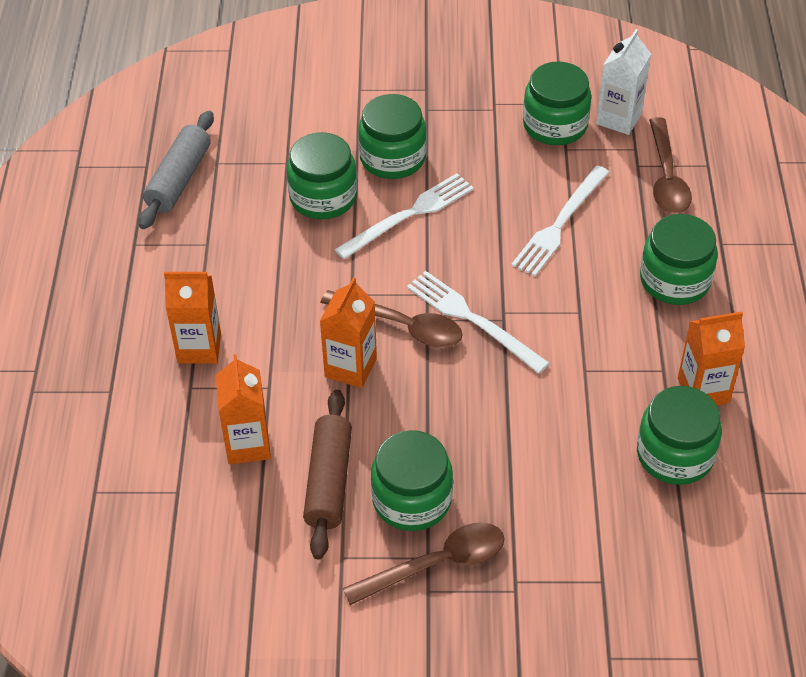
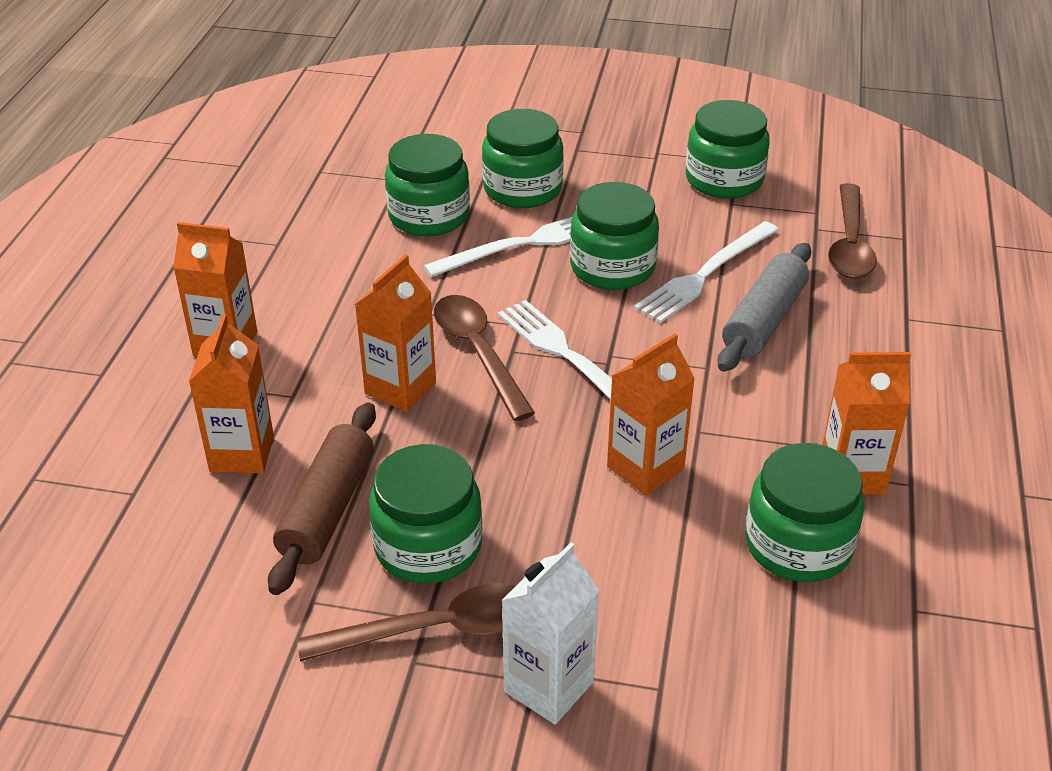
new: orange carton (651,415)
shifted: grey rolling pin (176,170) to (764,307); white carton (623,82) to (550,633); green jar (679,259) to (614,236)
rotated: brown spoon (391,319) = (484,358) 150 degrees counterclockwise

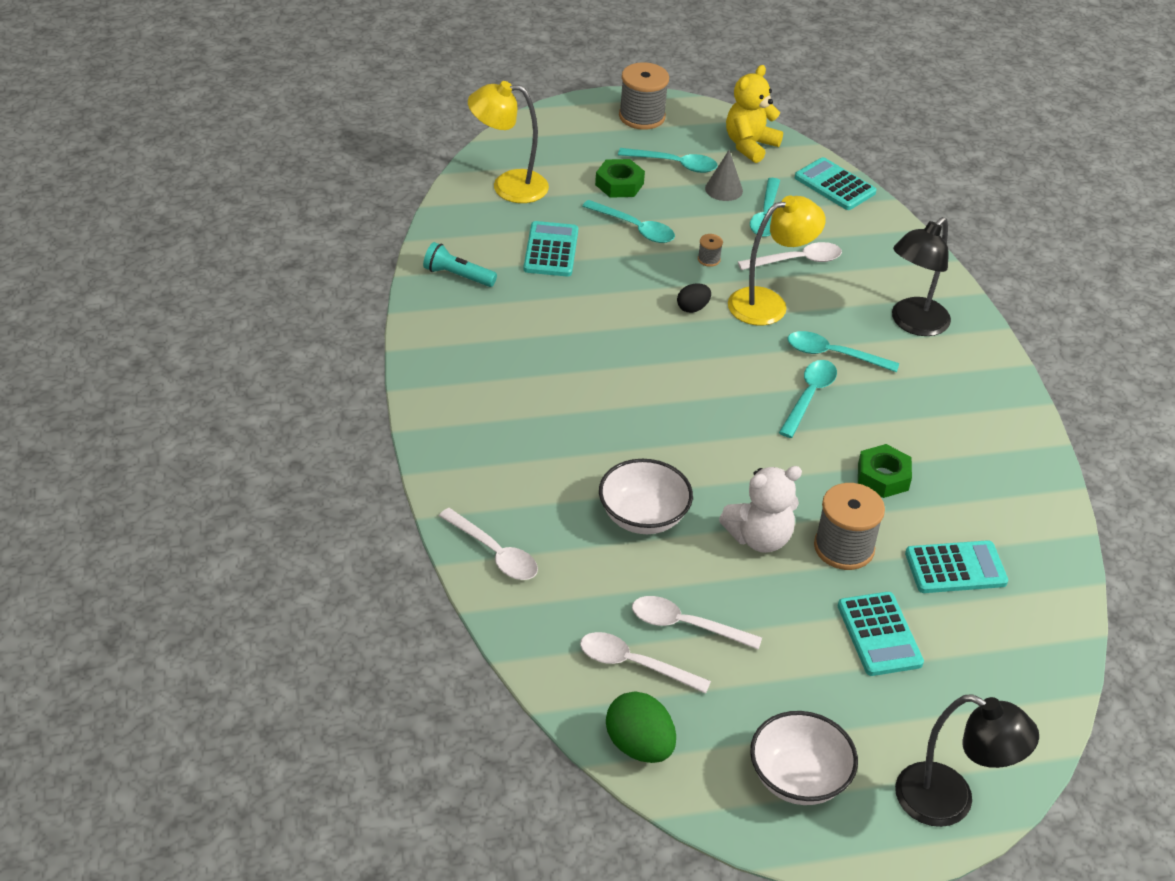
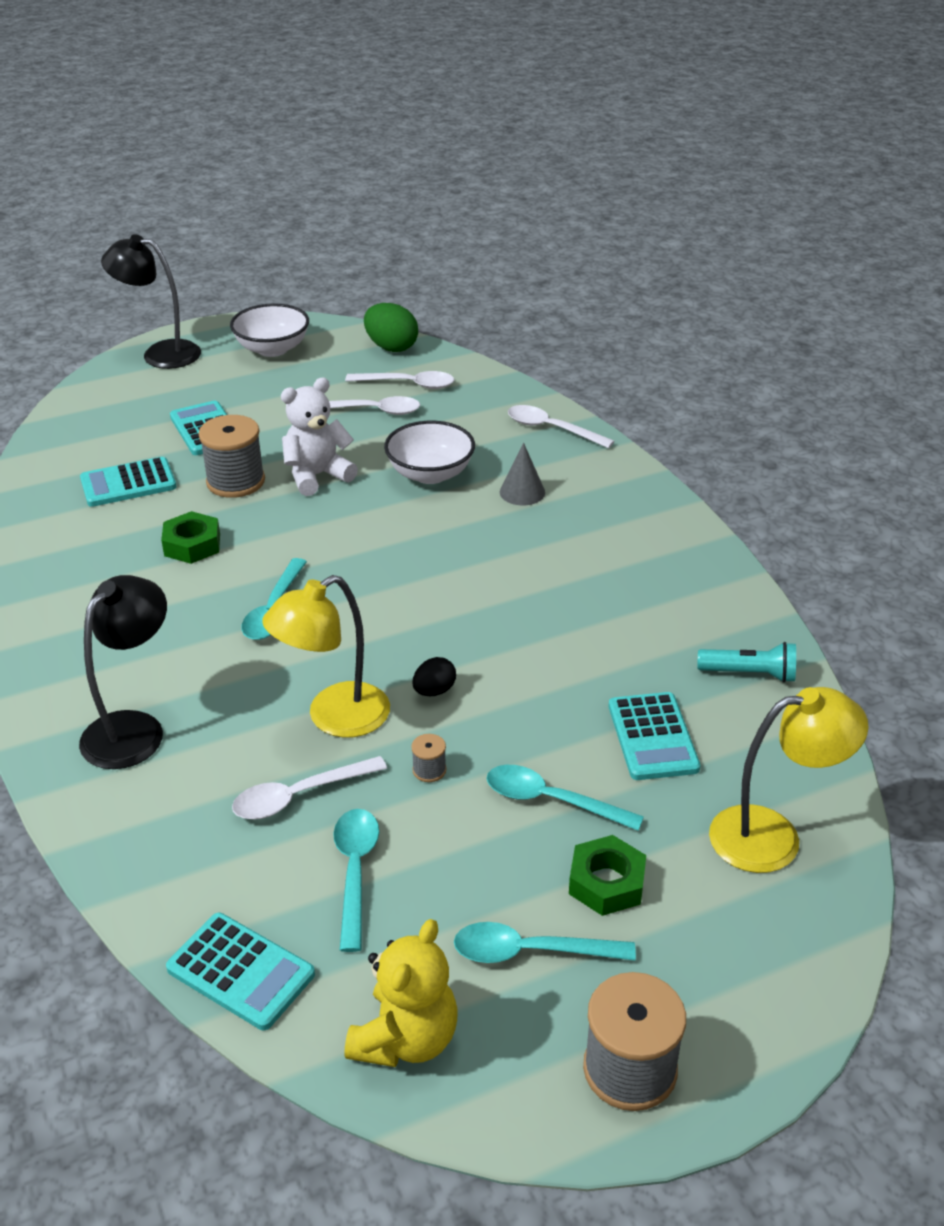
gone: turquoise spoon (843,351)
shifted: grey cone (724,175) to (522,474)

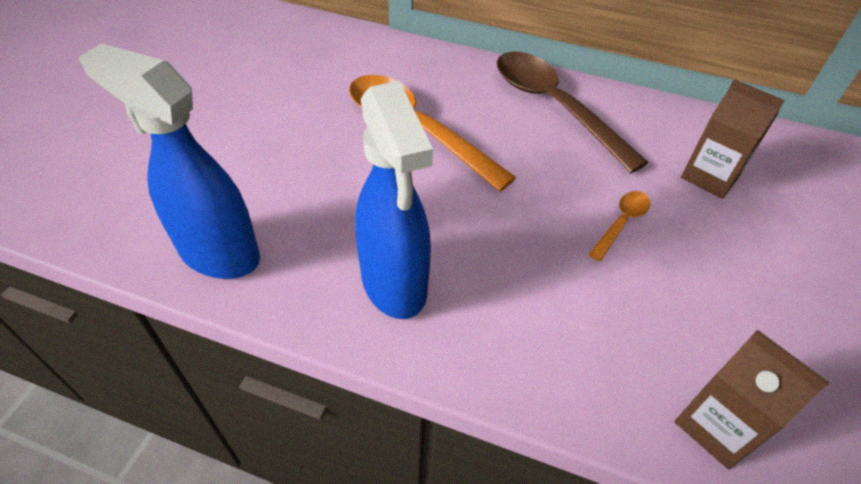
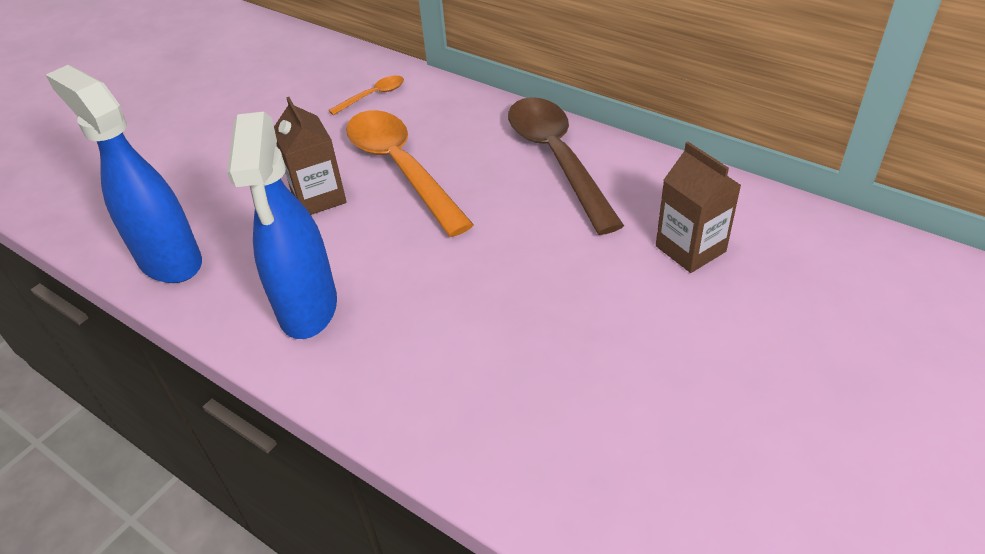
shifted: orange spoon (619,226) to (366,95); brown carton (752,399) to (310,156)

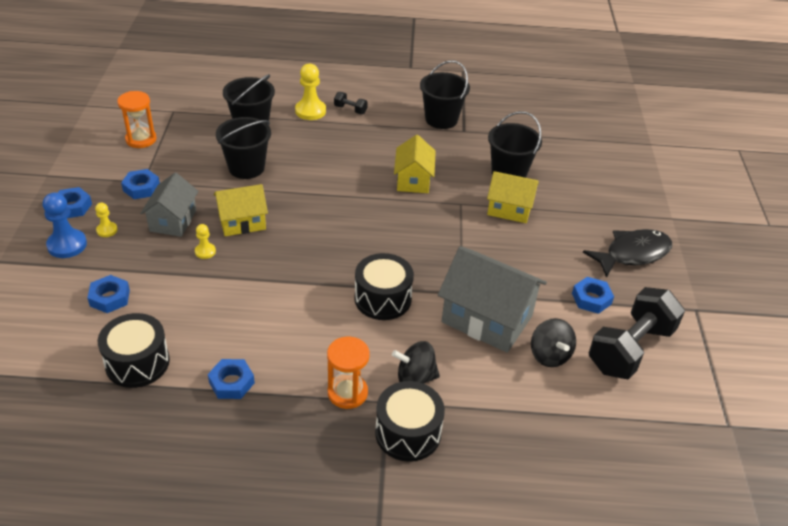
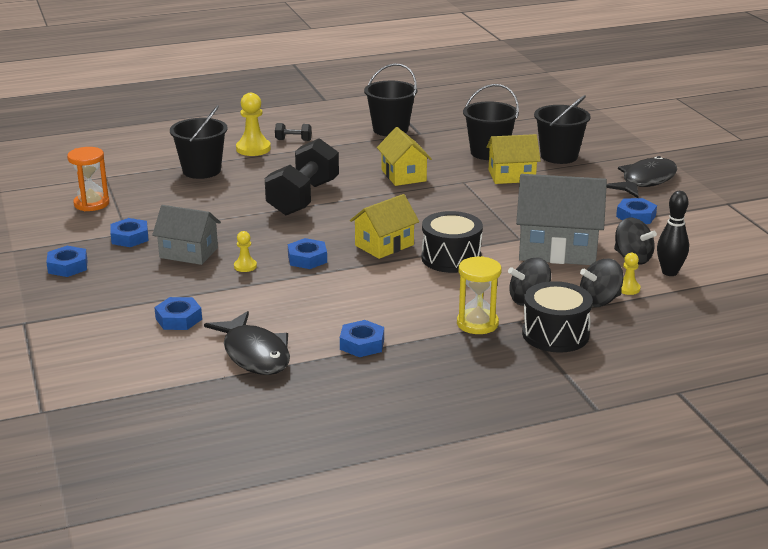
gone: blue pawn (64,225)
new: blue nut (307,253); black spinning top (601,282); black bowling pin (673,233)
shifted: yellow pawn (106,220) to (631,274); yellow house (241,210) to (384,226); black bucket (243,148) to (562,129); black dumbbell (637,333) to (302,176)
swapped: black drum (134,350) to black fish (247,343)
repainted: orange hourglass (348,373) to yellow hourglass (479,295)
rotated: grey house (169,205) = (186,235) 60 degrees counterclockwise

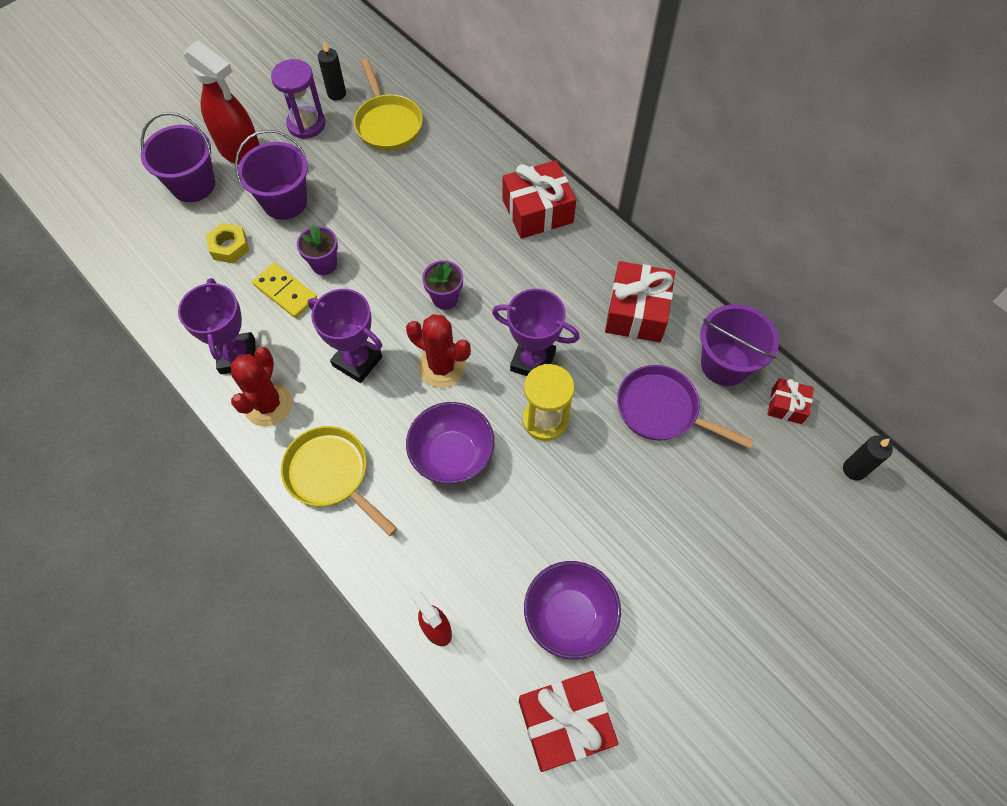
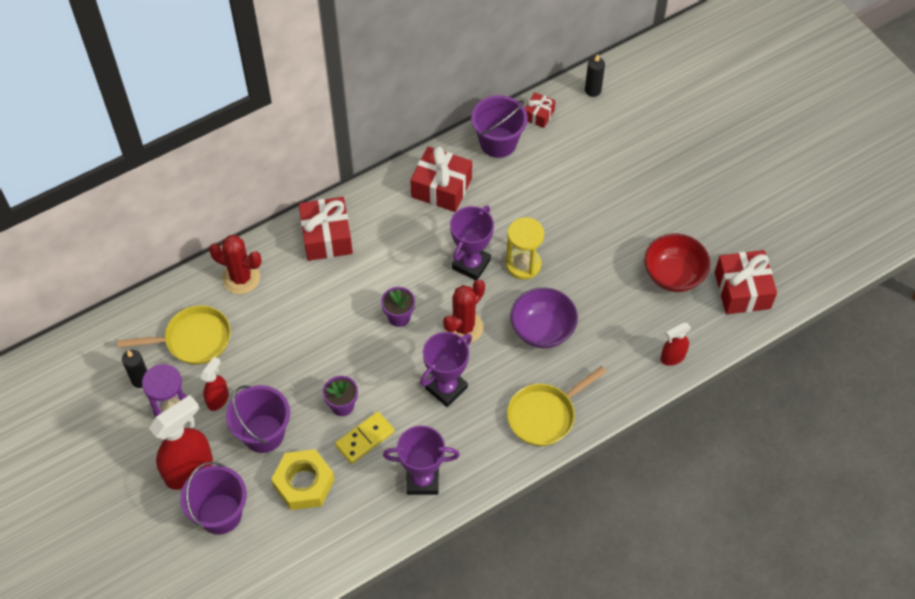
gone: purple pan (685,407)
new: red spray bottle (215,384)
shifted: red cactus (261,386) to (235,264)
repainted: purple bowl (572,610) to red bowl (677,262)
scaled: yellow nut (227,243) = (303,479) x1.58

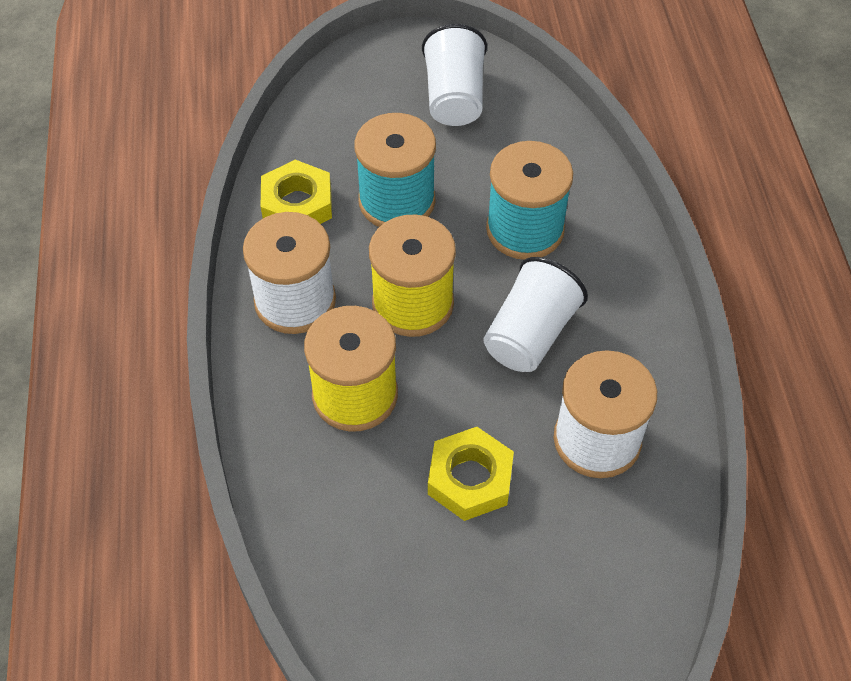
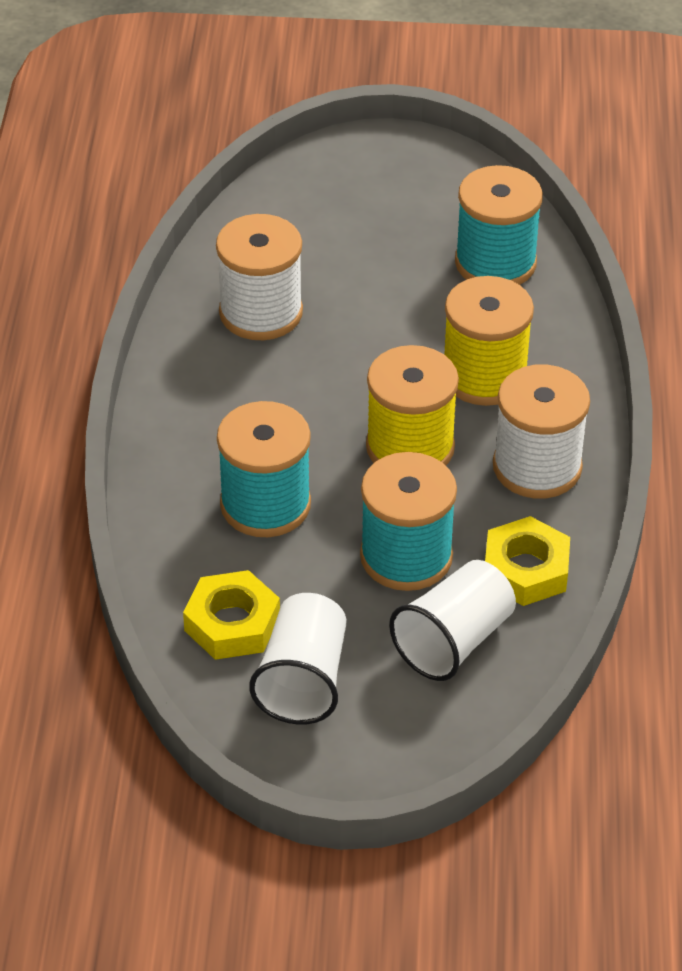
new: turquoise spool (499,225)
shifted: yellow nut (471,474) to (231,615); white cup (535,314) to (452,620)

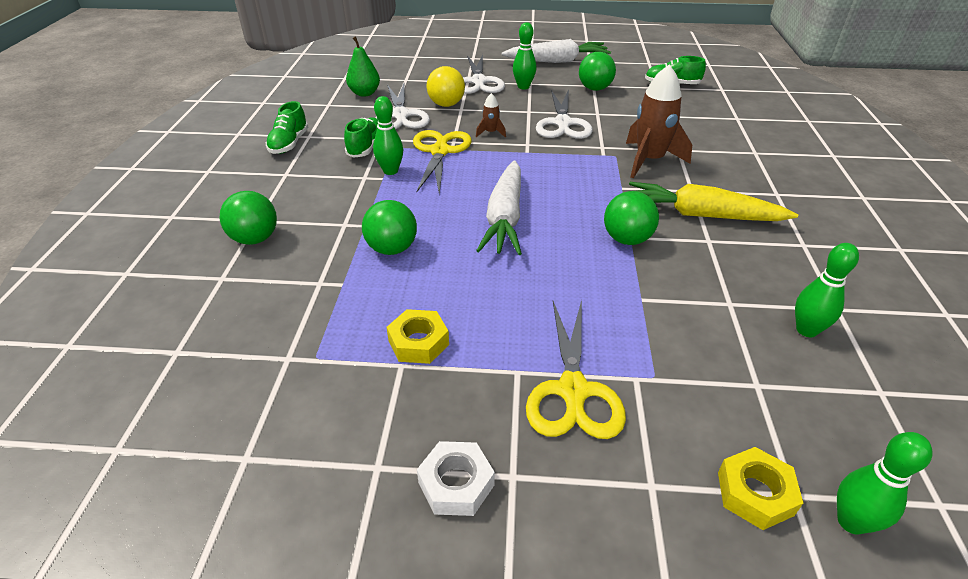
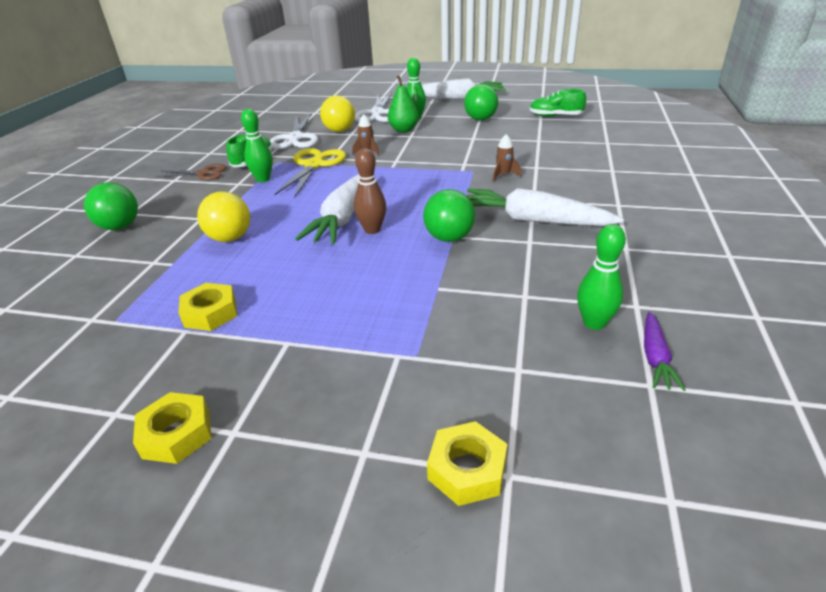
gone: green shoe (287,127); yellow scissors (576,369); white scissors (564,114); green bowling pin (885,483)
new: brown scissors (191,172); brown bowling pin (370,191); purple carrot (665,351)
shifted: green pear (363,66) to (403,104)
repainted: green ball (389,227) to yellow ball (223,216); white nut (456,478) to yellow nut (172,428); yellow carrot (713,201) to white carrot (545,207)
scaled: brown rocket (659,121) = (507,158) x0.46

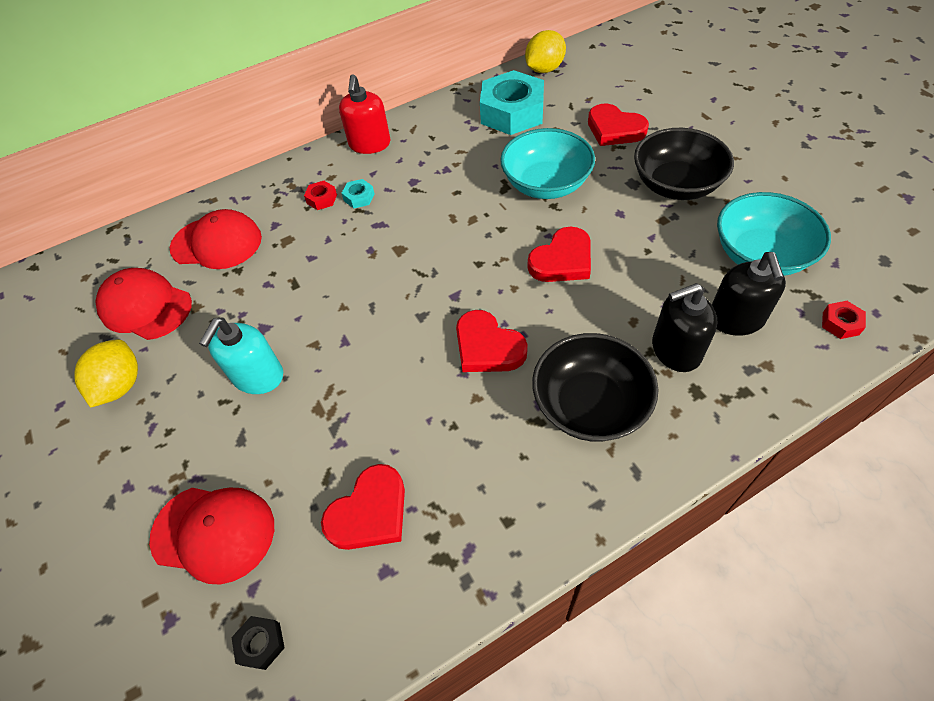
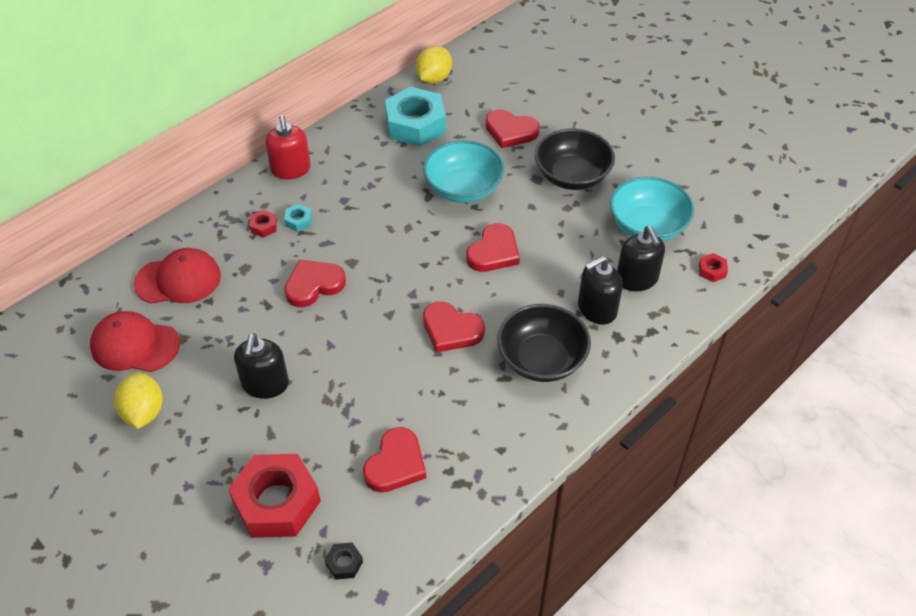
new: red heart (315,283)
swapped: red cap (211,535) to red nut (274,496)
repainted: turquoise soap dispenser (241,356) to black soap dispenser (261,366)

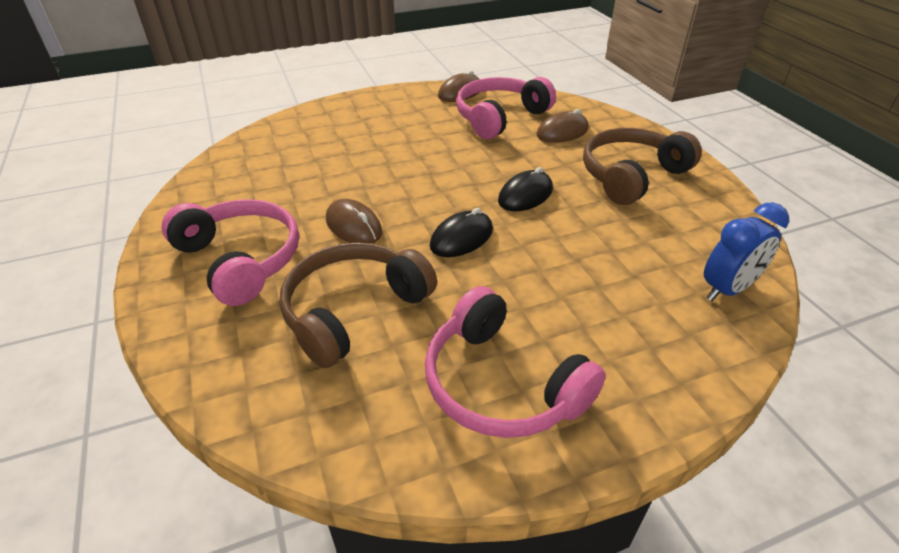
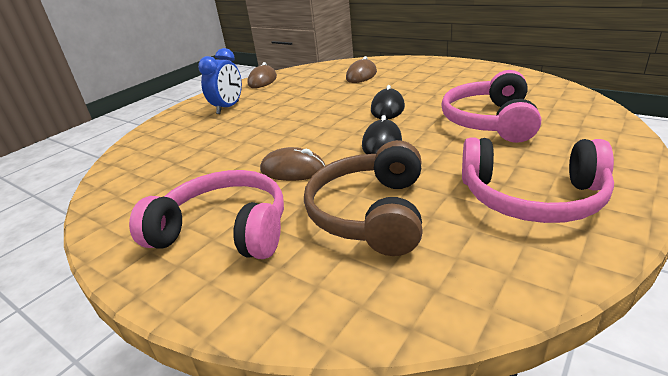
gone: brown headphones (642,166)
shifted: pink headphones (506,108) to (491,106); blue clock (746,252) to (220,81)

